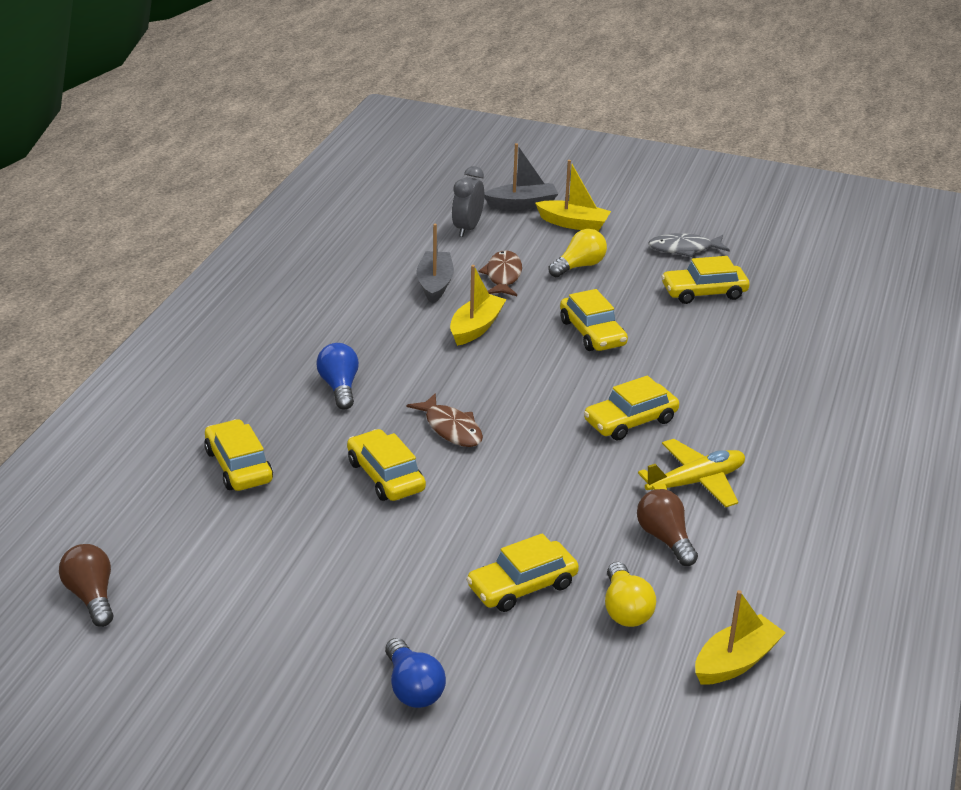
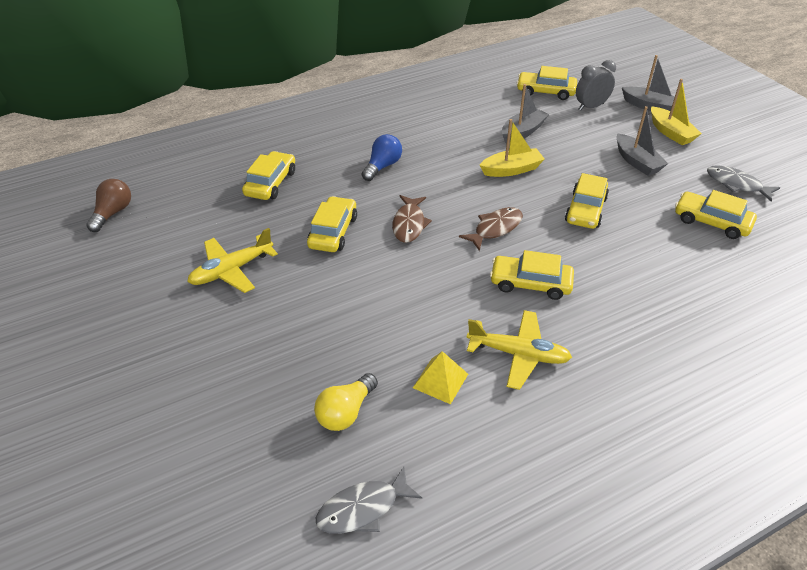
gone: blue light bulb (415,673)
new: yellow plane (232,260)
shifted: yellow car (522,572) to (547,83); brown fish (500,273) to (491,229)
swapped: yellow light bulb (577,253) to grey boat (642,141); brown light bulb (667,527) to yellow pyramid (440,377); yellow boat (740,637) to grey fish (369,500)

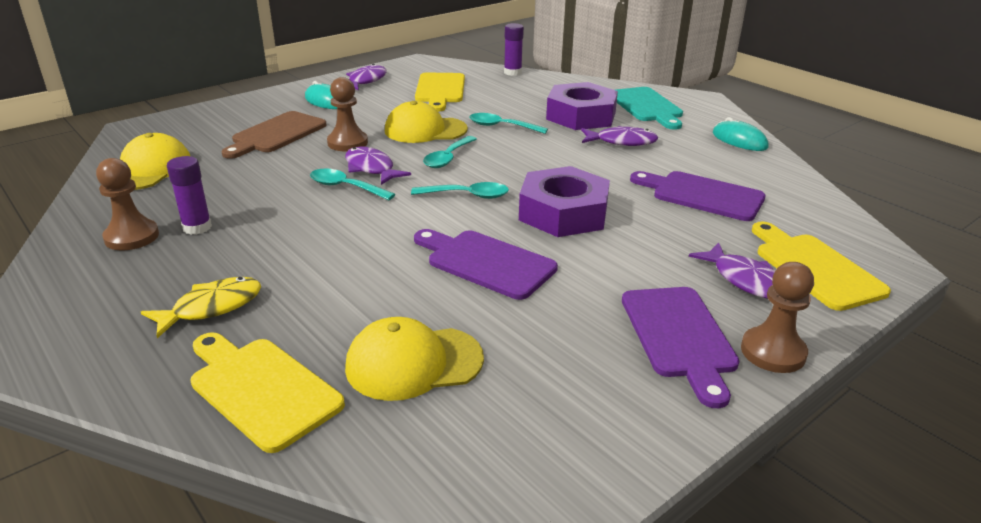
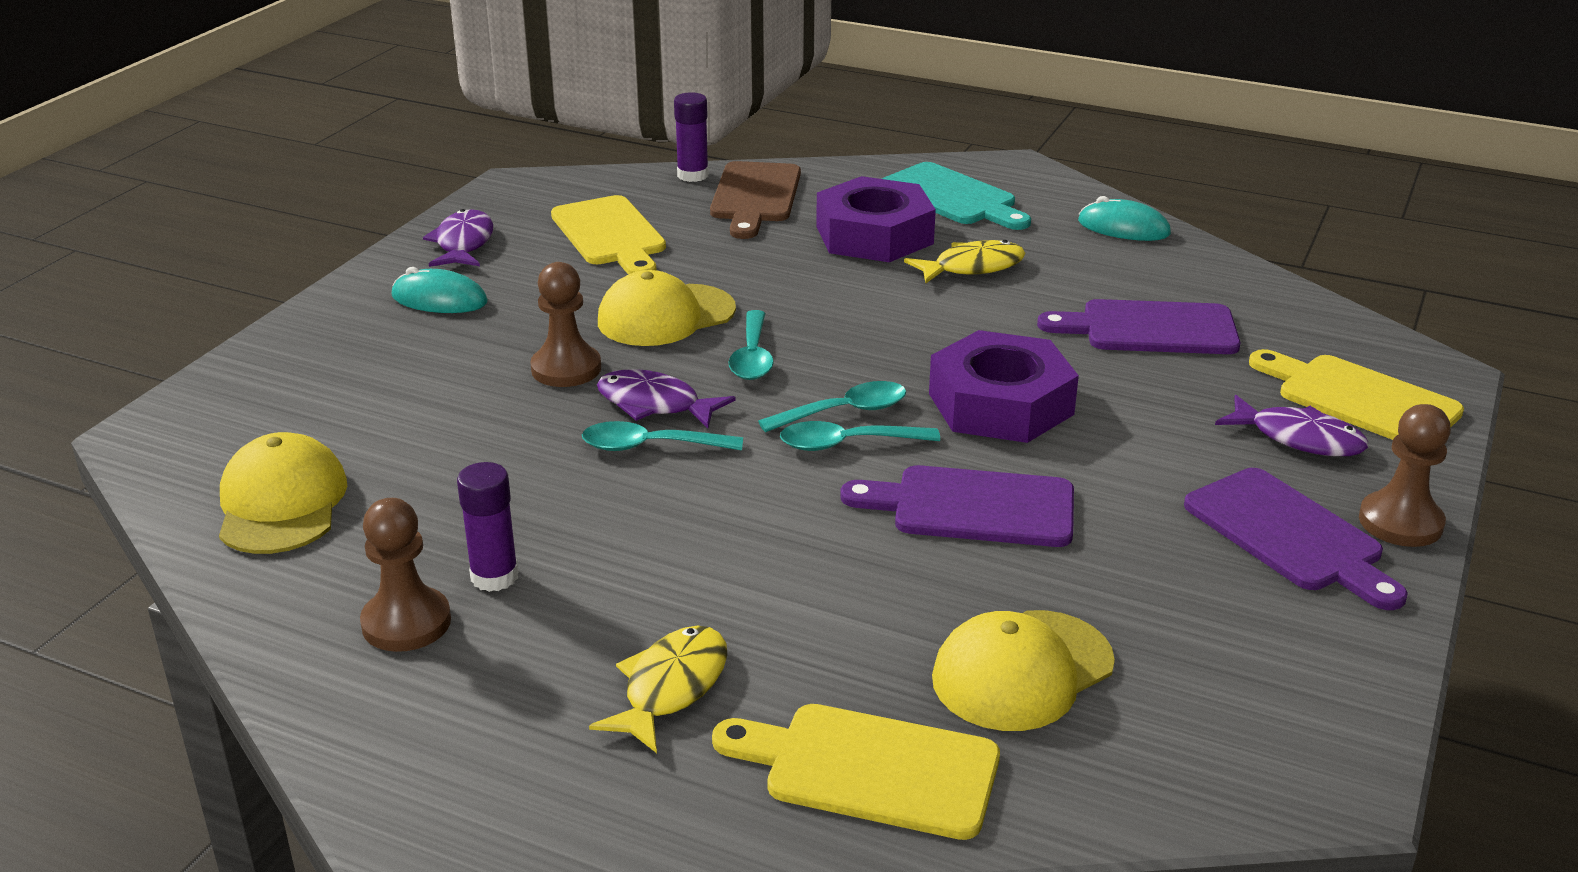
shifted: brown cutting board (274,135) to (755,200); turquoise spoon (508,123) to (860,436)
repainted: purple fish (619,136) to yellow fish (965,261)

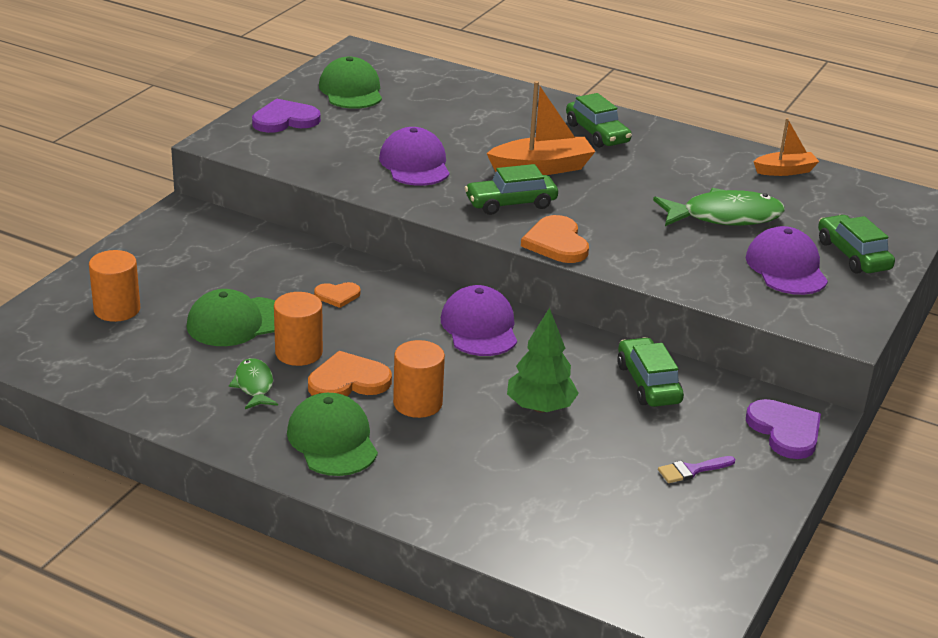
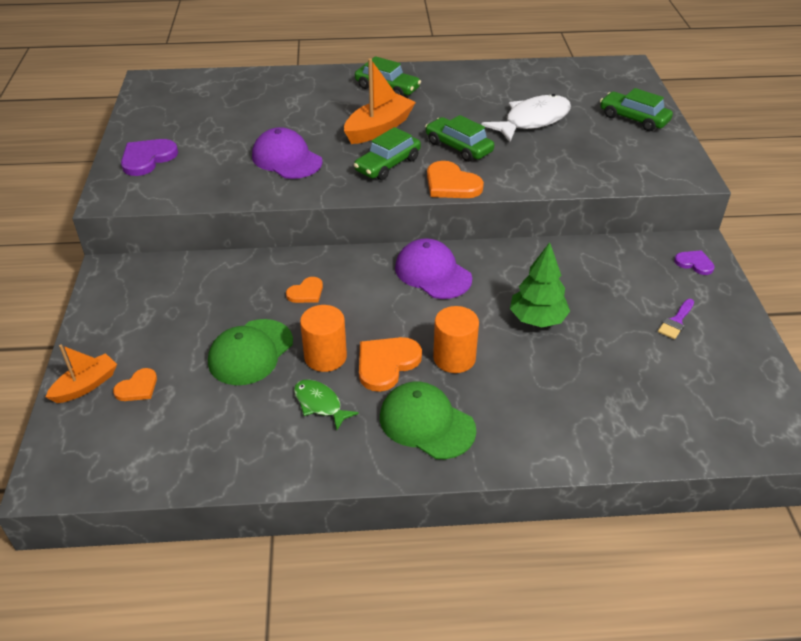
gone: green cap (350,83); purple cap (787,260)
shifted: green car (650,372) to (459,138); orange boat (786,147) to (81,373)
swapped: orange cylinder (114,286) to orange heart (135,384)
repainted: green fish (719,207) to white fish (526,118)
scaled: purple heart (783,429) = (694,262) x0.59

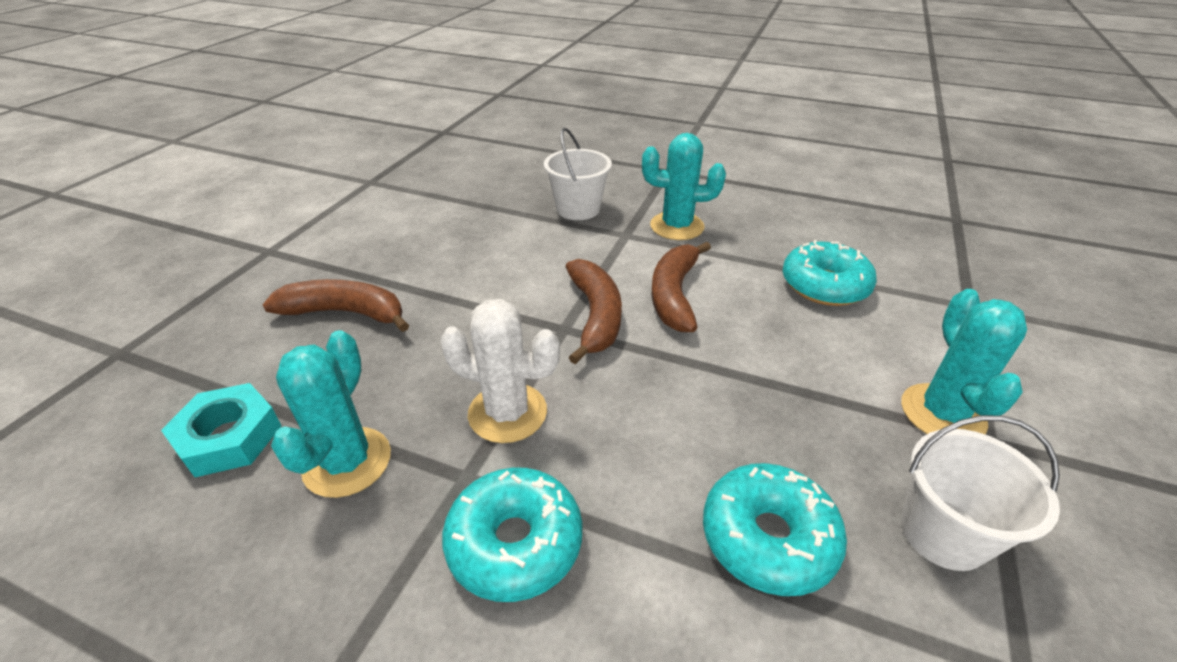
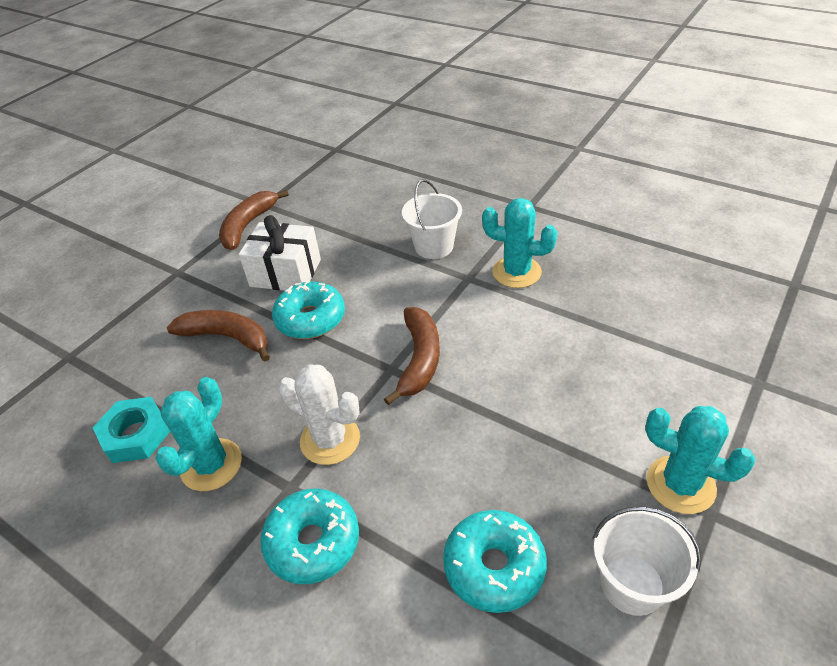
new: white gift (280,253)
shifted: brown banana (681,287) to (254,220); turquoise donut (830,273) to (308,309)
rotated: turquoise cactus (964,362) = (700,460) 75 degrees counterclockwise

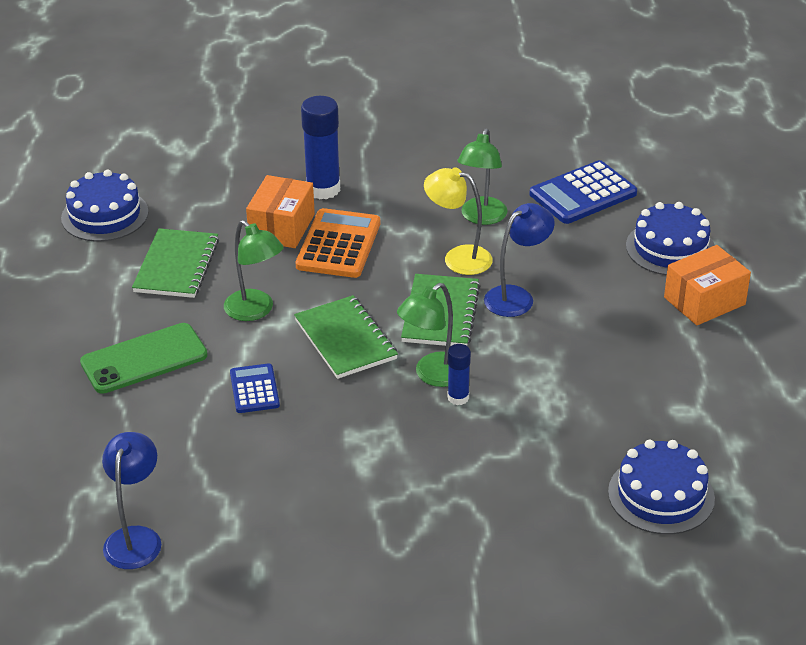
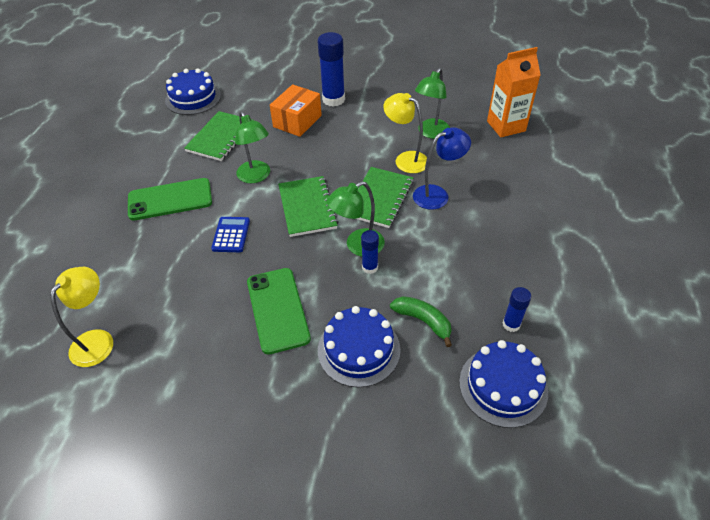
gone: orange calculator (337,243); orange box (707,285)
new: green phone (279,311); green banana (421,321); blue glue stick (517,309)
shifted: blue cake (670,238) to (359,347)
swapped: blue calculator (583,192) to orange carton (514,92)
repainted: blue lamp (131,500) to yellow lamp (81,317)

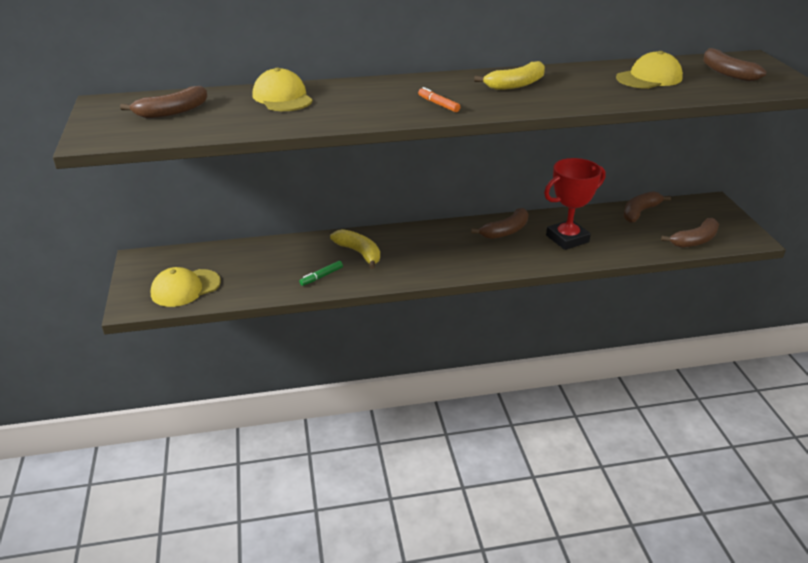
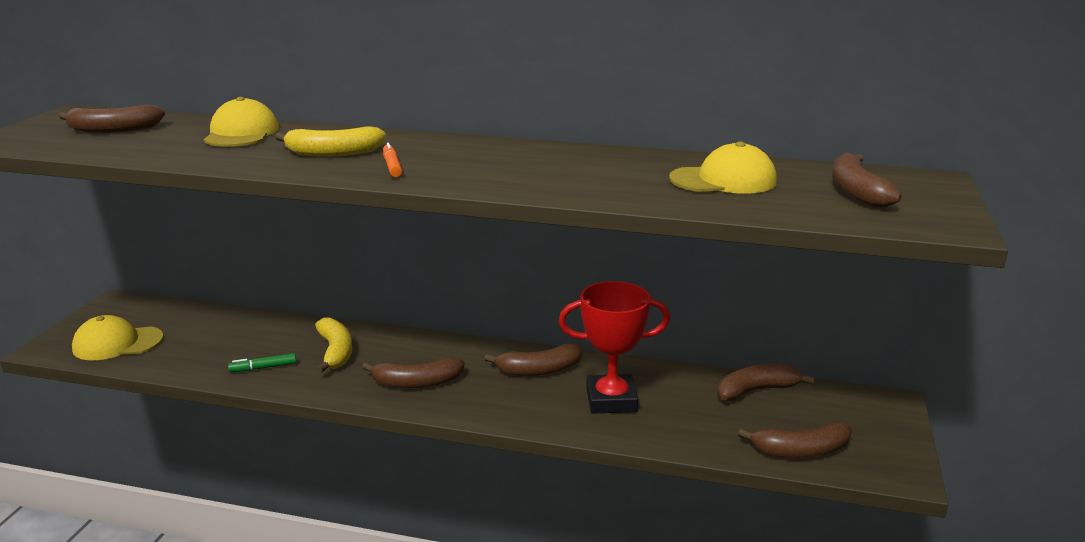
new: brown banana (413,372)
shifted: yellow banana (509,75) to (330,142)

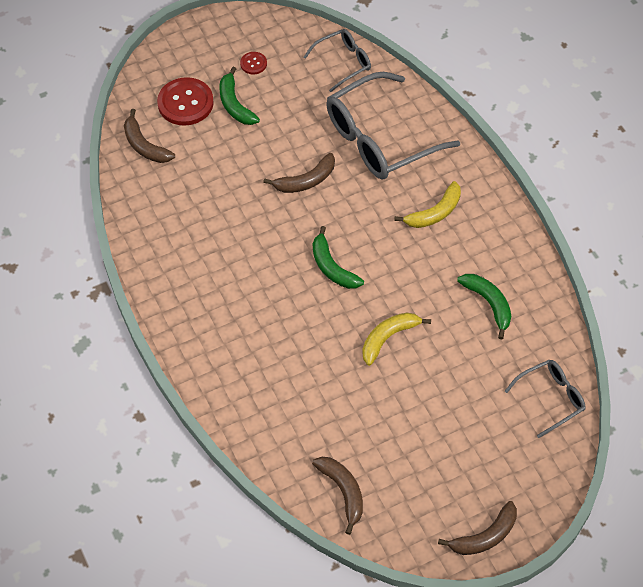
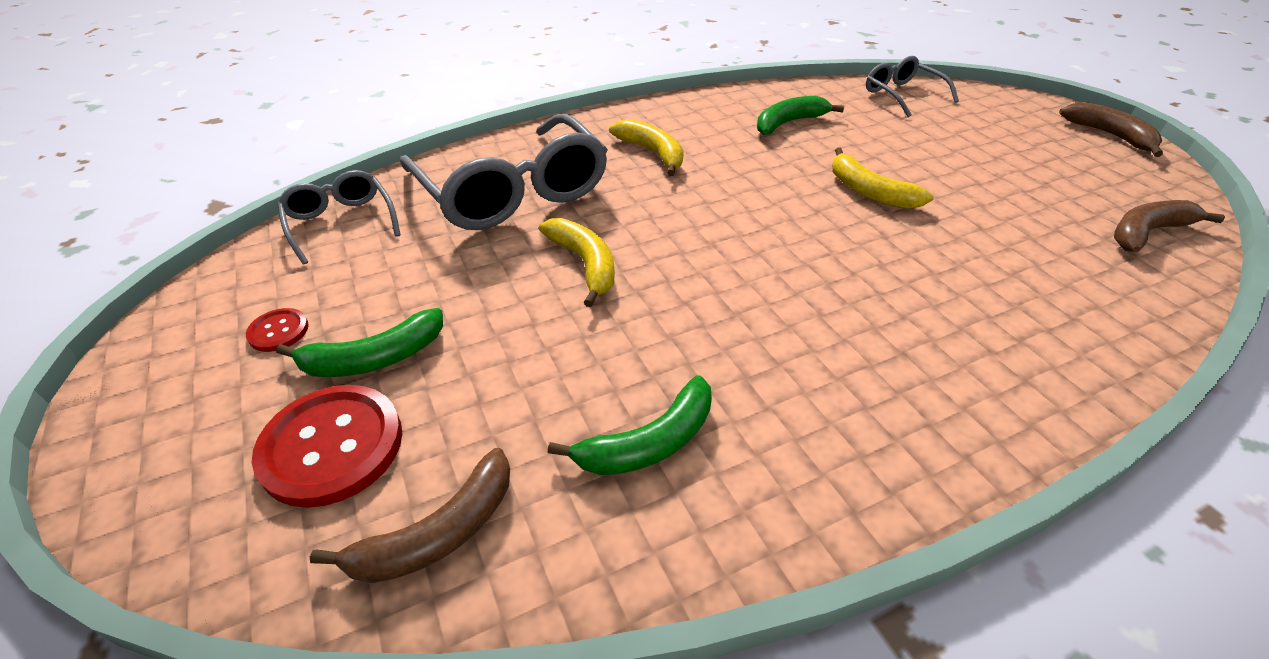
shifted: green banana (338,257) to (630,425)
repainted: brown banana (299,173) to yellow banana (576,262)

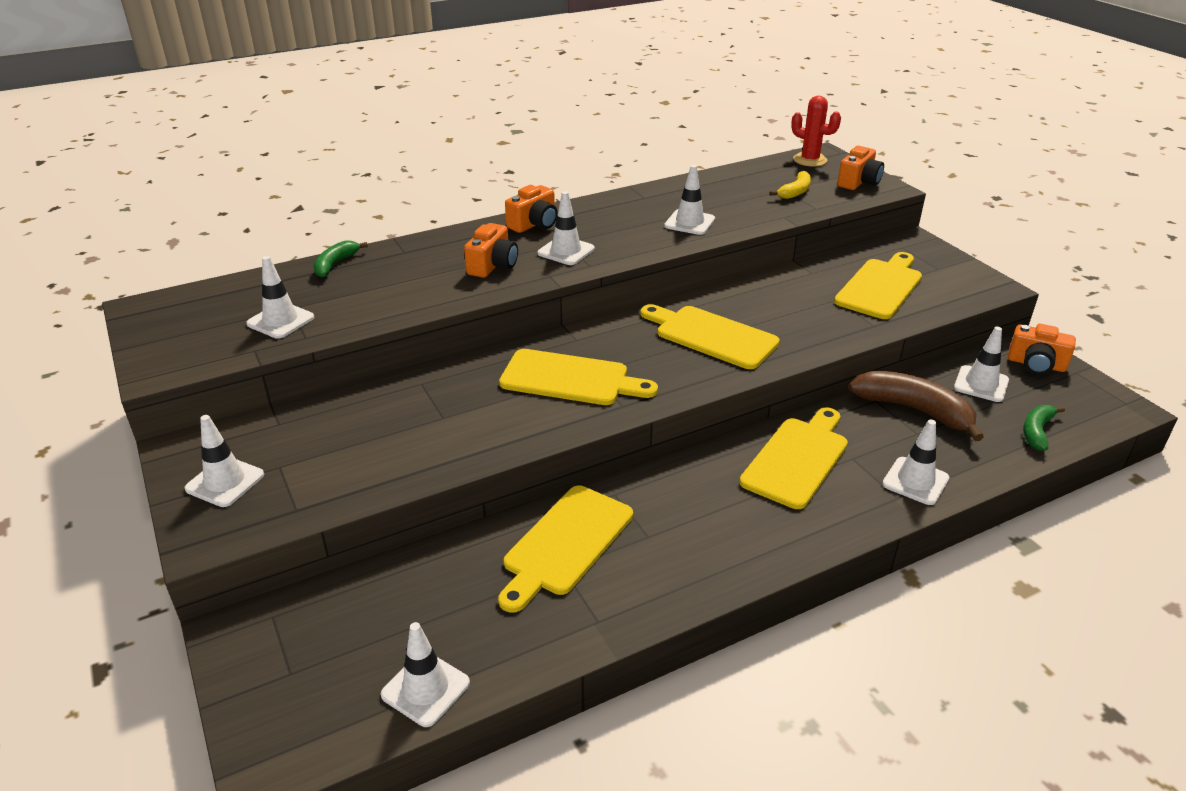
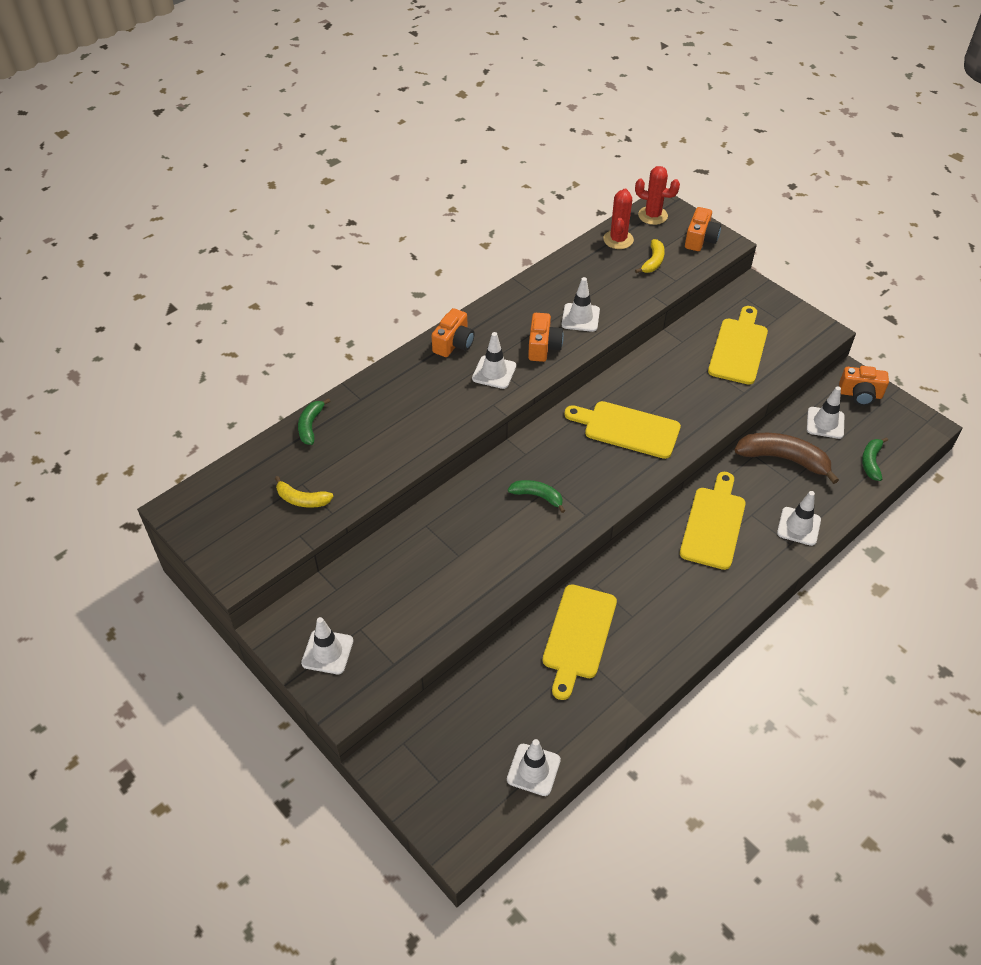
new: red cactus (618,219)
shifted: orange camera (491,250) to (546,337)
swapped: white traffic cone (280,297) to yellow banana (304,492); yellow cutting board (578,377) to green banana (536,496)

